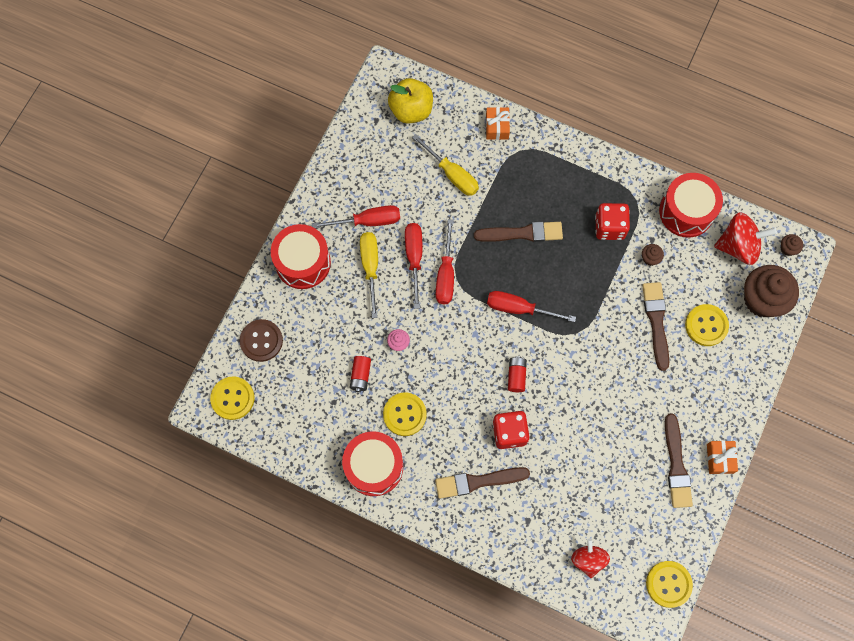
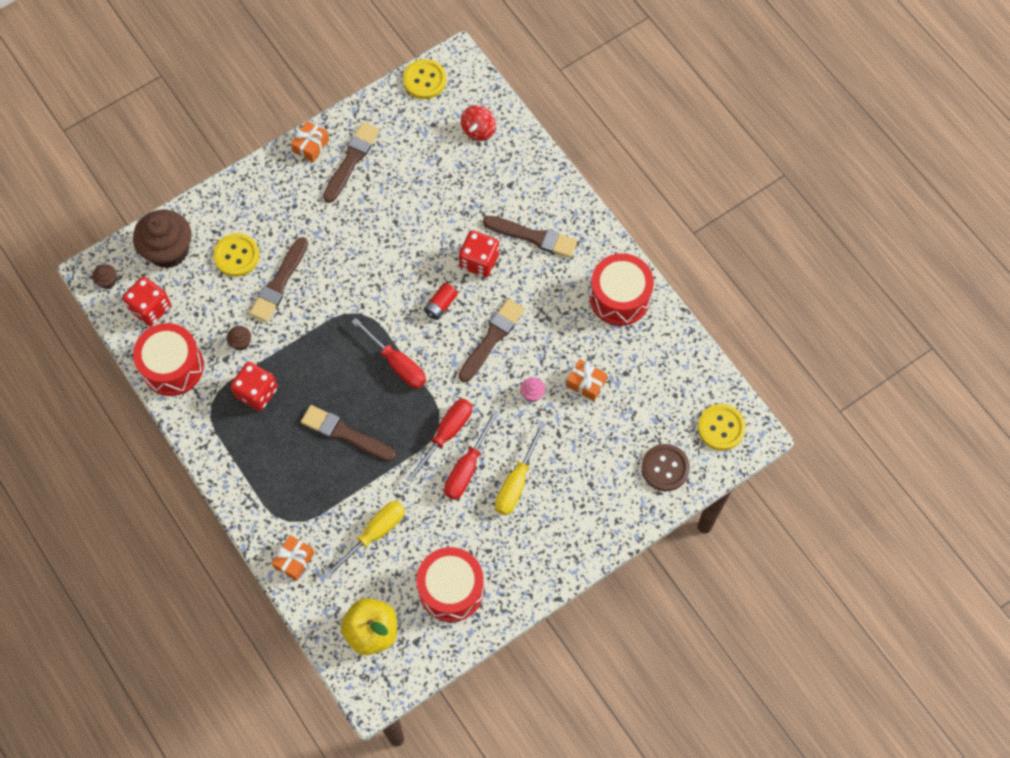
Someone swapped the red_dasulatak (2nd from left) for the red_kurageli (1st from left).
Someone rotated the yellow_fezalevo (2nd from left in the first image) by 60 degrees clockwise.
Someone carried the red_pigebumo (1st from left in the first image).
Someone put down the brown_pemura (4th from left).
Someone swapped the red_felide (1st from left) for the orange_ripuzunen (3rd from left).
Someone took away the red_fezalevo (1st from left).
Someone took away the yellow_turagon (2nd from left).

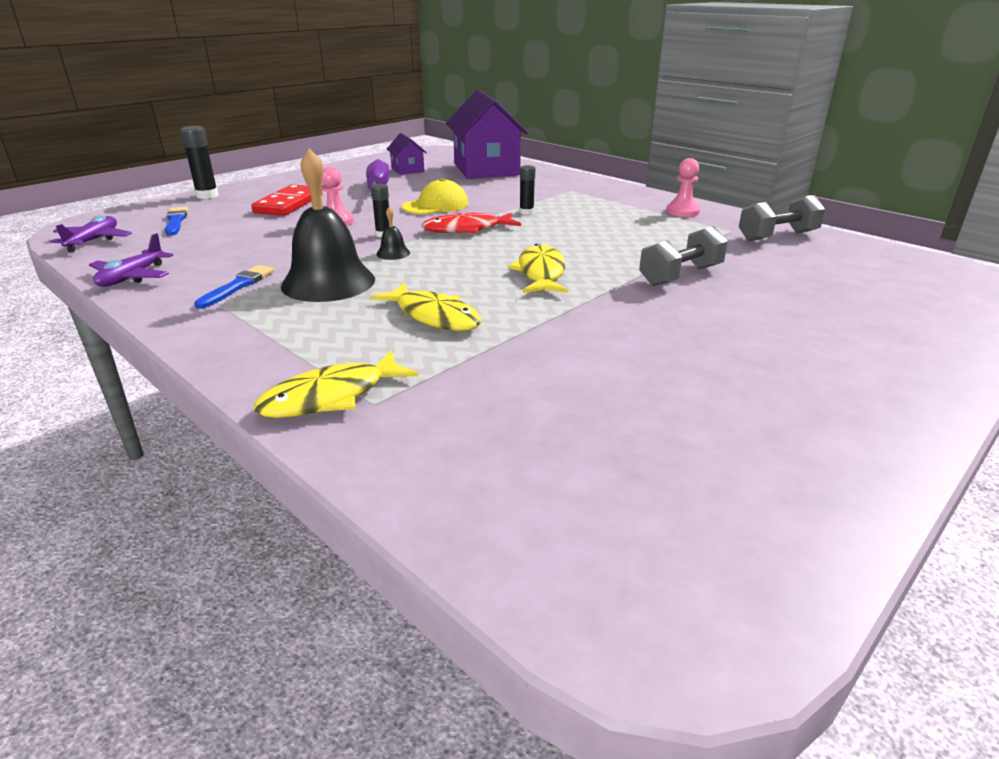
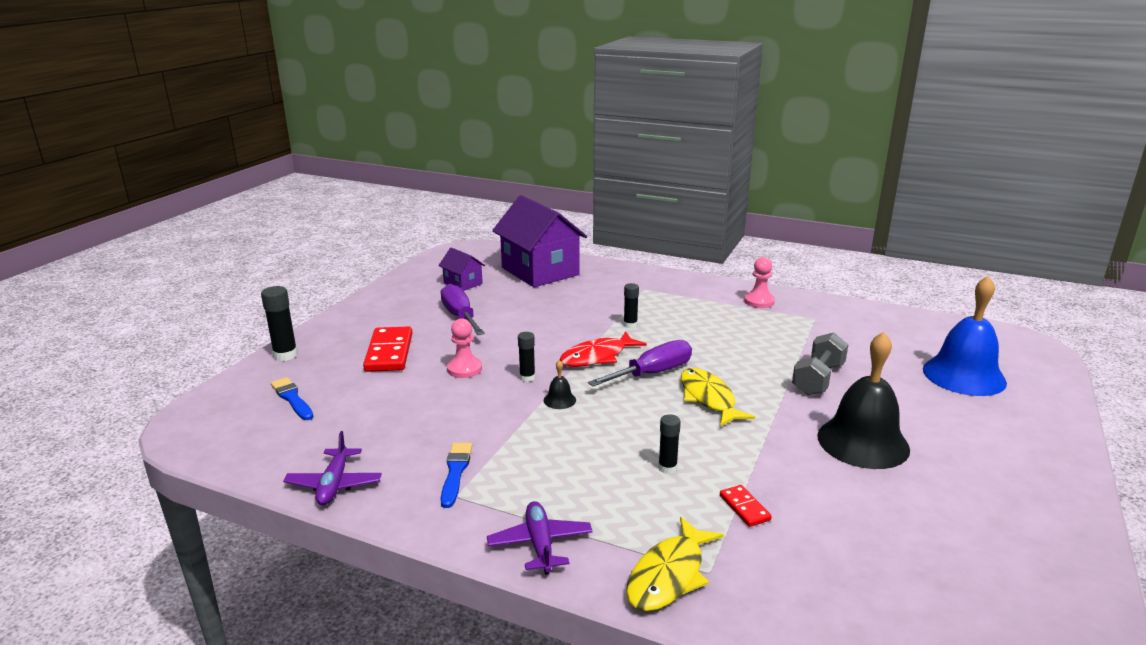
Someone carried the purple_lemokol (1st from left in the first image).
Someone put down the purple_fezalevo (2nd from left).
Someone swapped the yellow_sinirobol (2nd from left) for the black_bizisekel (4th from left).
Someone put down the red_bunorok (2nd from left).
Someone carried the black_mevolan (1st from left in the first image).
Someone put down the blue_mevolan.
Someone took away the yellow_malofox.
Someone took away the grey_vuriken (2nd from left).

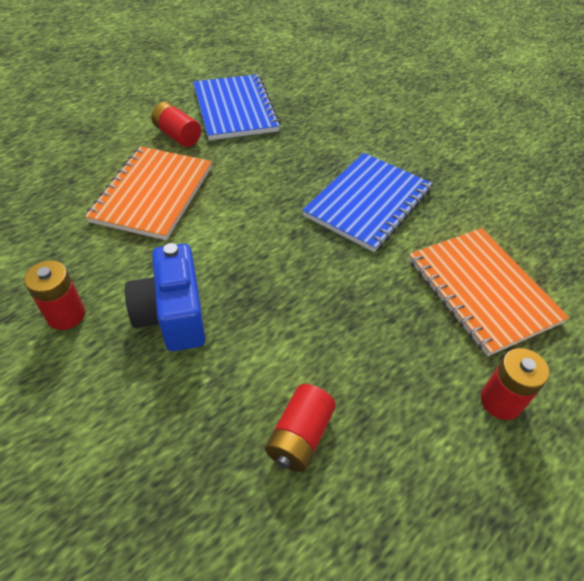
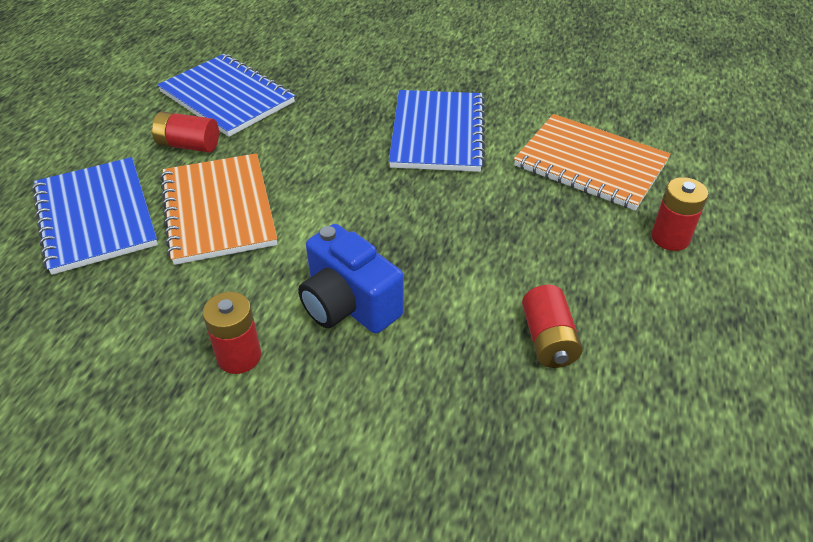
Someone put down the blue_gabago (1st from left).

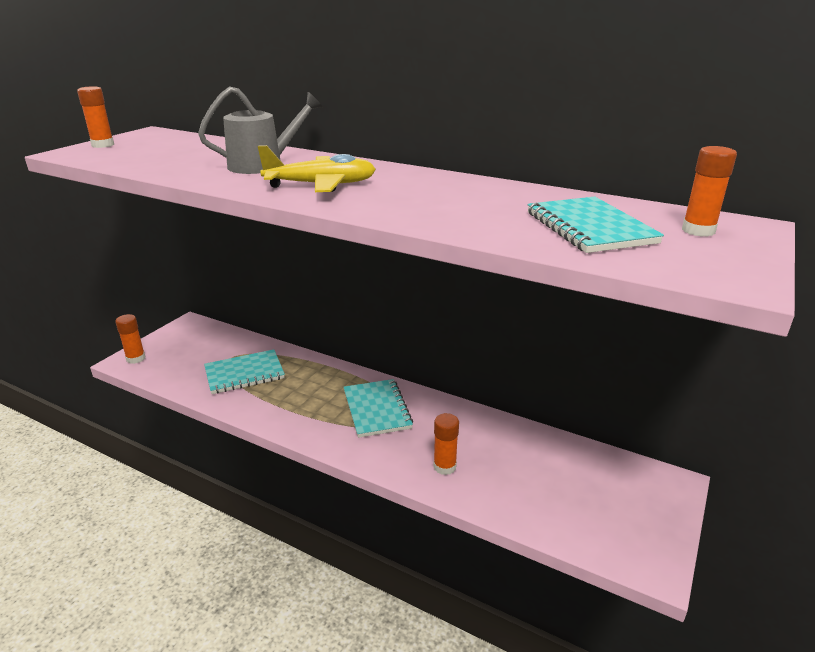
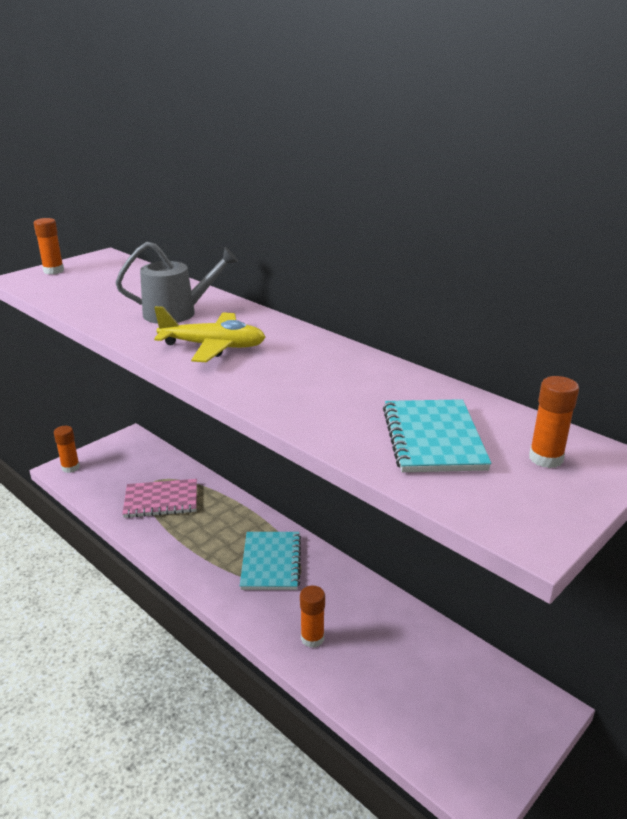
Someone repainted the turquoise_gabago (1st from left), which became the pink_gabago.

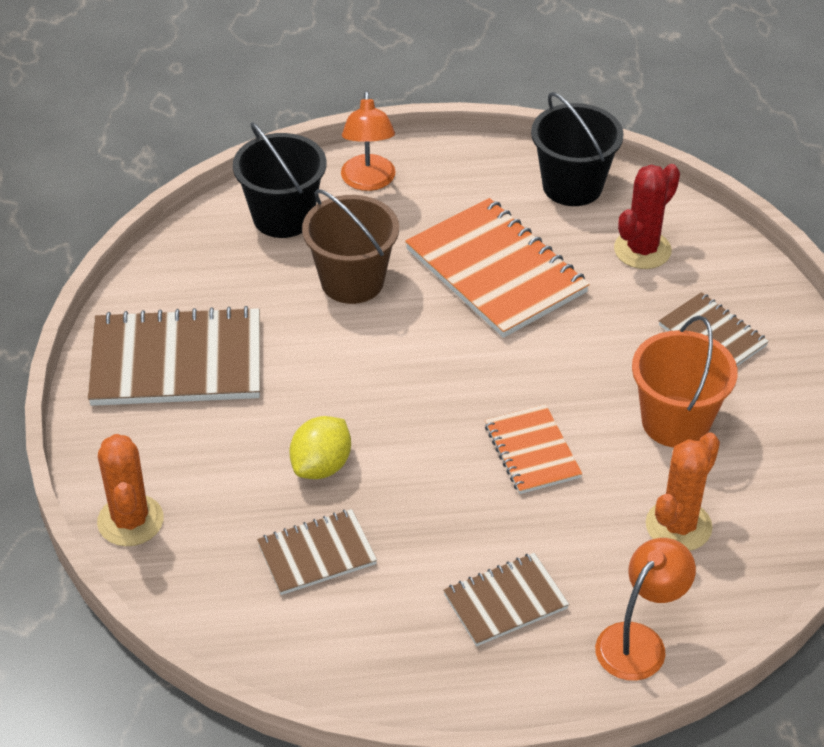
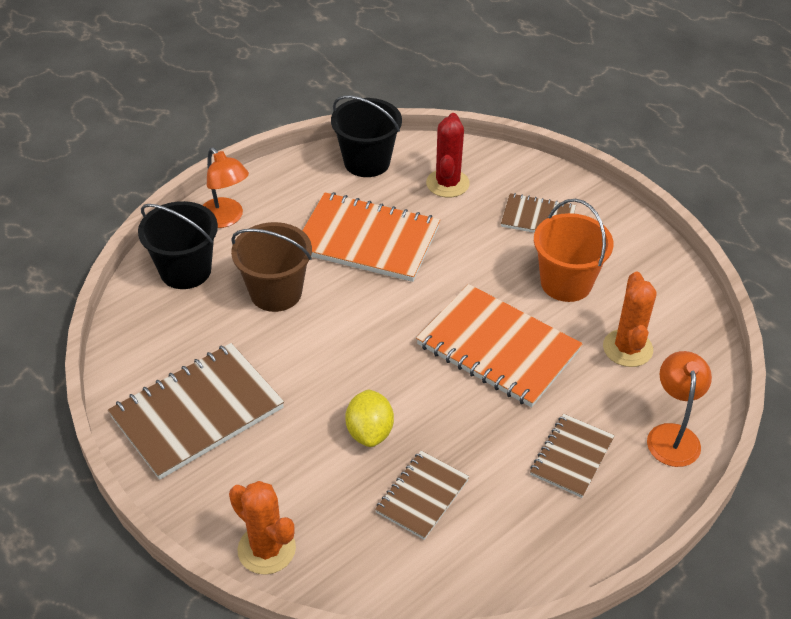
Someone scaled the orange_gabago (2nd from left) by 1.80.

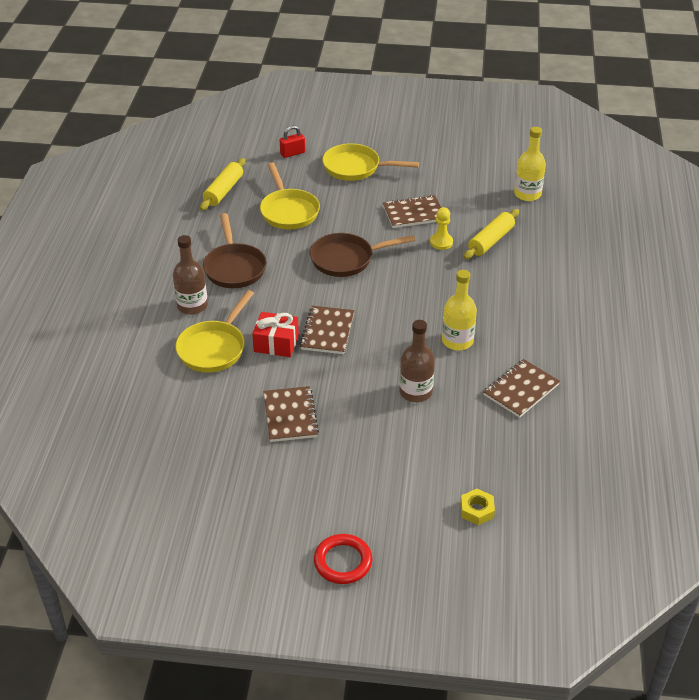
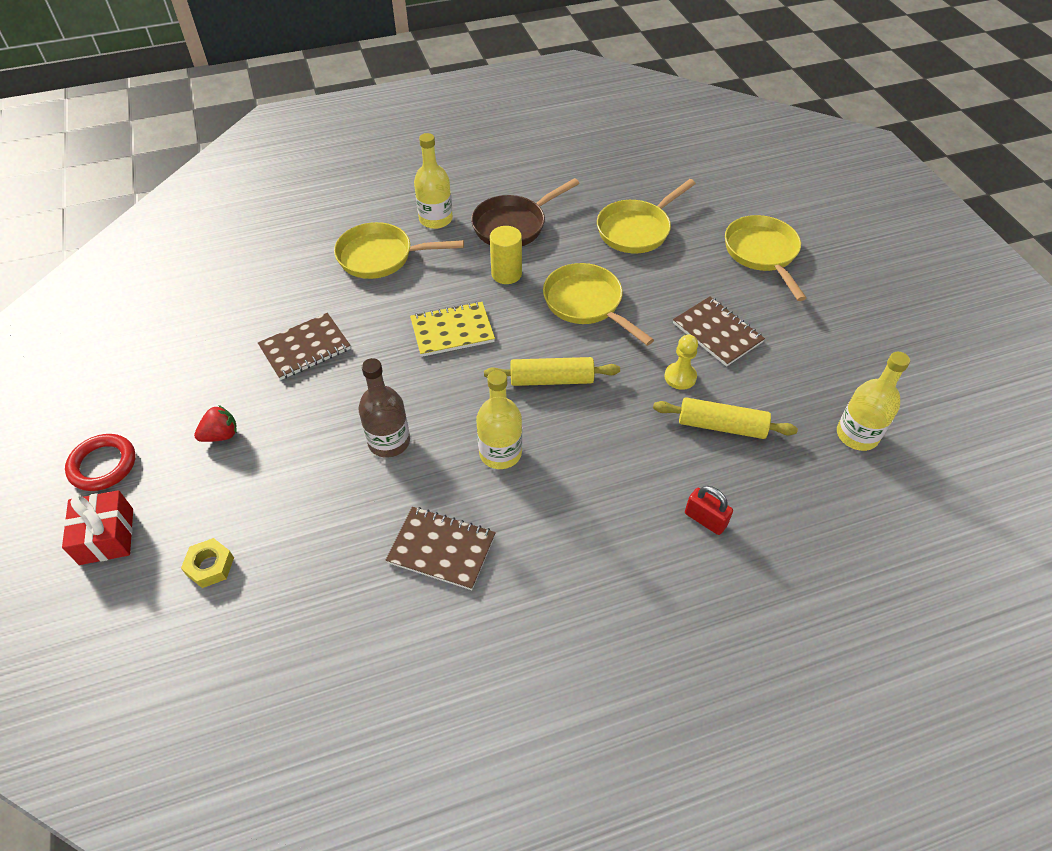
Someone carried the red_ripuzunen.
Someone put down the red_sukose.
Someone repainted the brown_gabago (2nd from left), which became the yellow_gabago.
Someone repainted the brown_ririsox (1st from left), which became the yellow_ririsox (1st from left).
Someone carried the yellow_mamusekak (1st from left).
Someone put down the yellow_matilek.
Someone repainted the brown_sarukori (2nd from left), which became the yellow_sarukori (2nd from left).
Someone carried the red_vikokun.

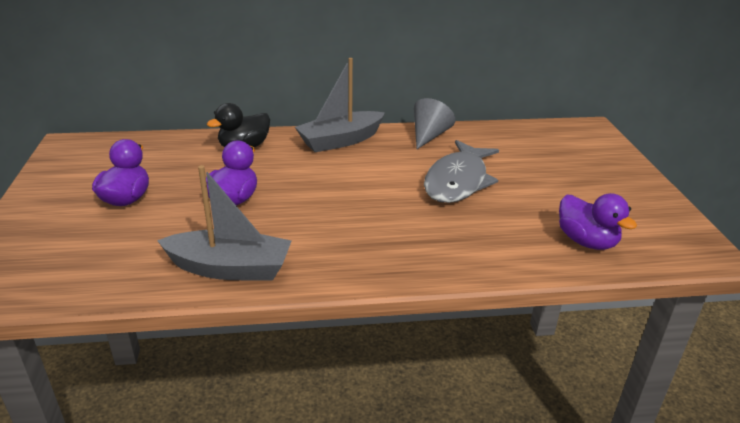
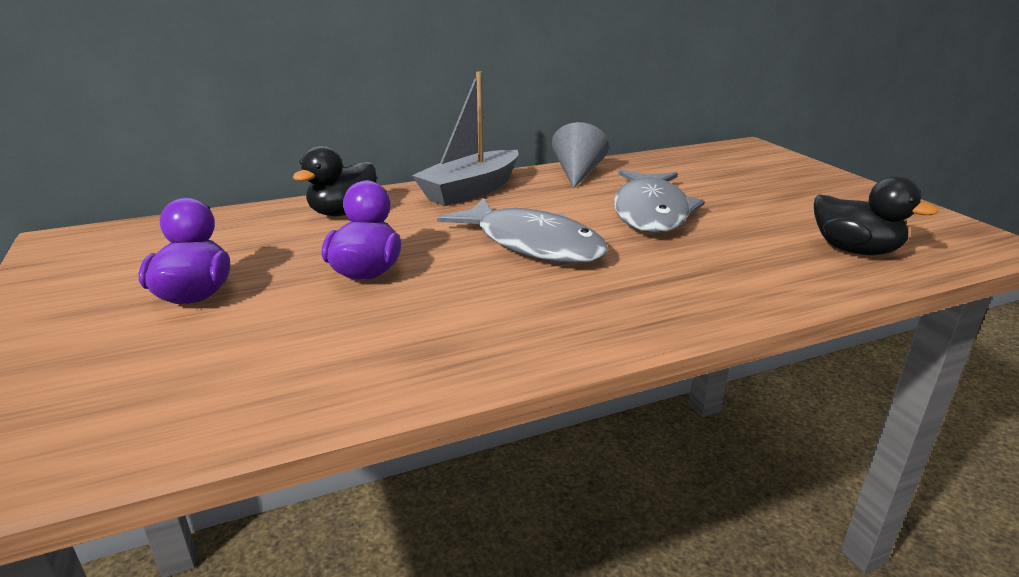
Someone put down the grey_sinirobol (1st from left).
Someone repainted the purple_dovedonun (3rd from left), which became the black_dovedonun (2nd from left).
Someone took away the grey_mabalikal (1st from left).

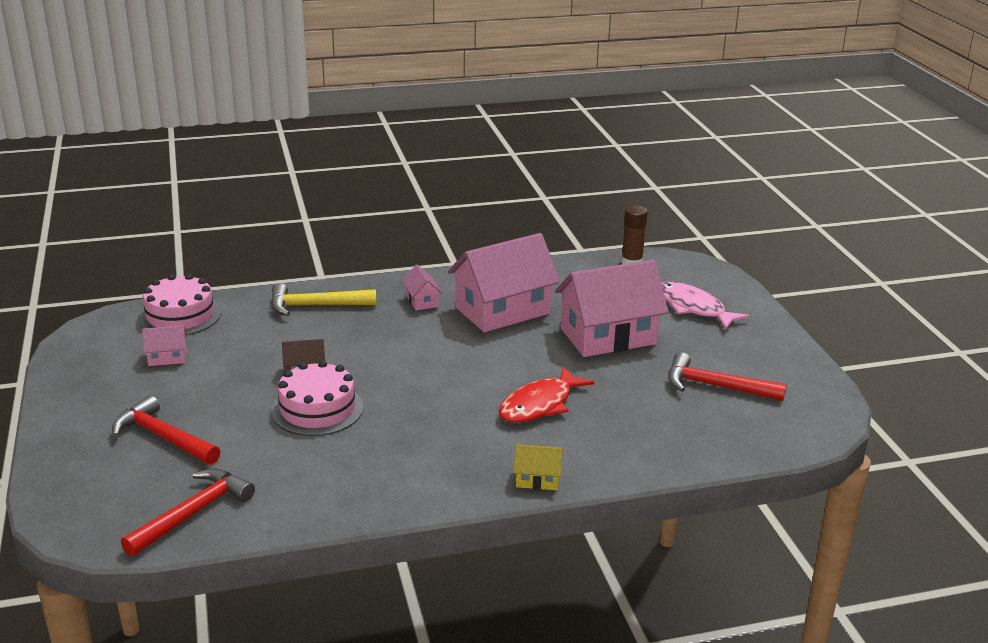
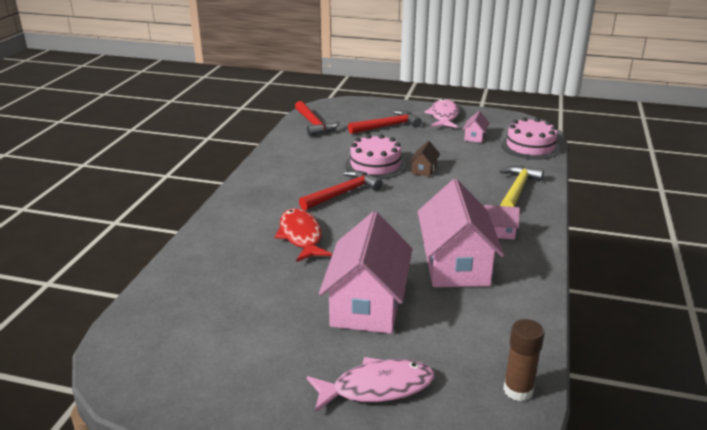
Someone carried the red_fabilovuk (3rd from left in the first image).
Someone put down the pink_sinirobol (2nd from left).
Someone took away the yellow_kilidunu.

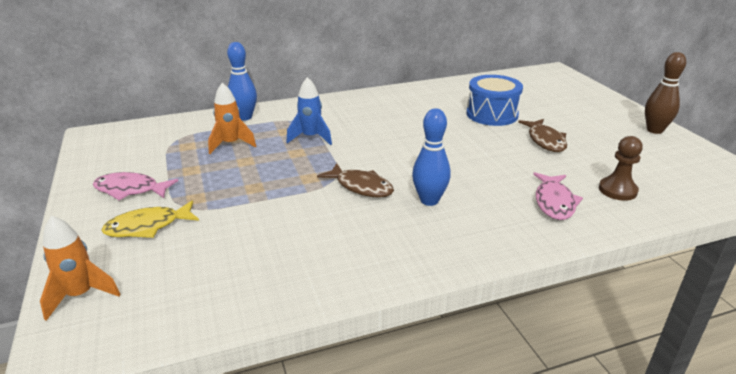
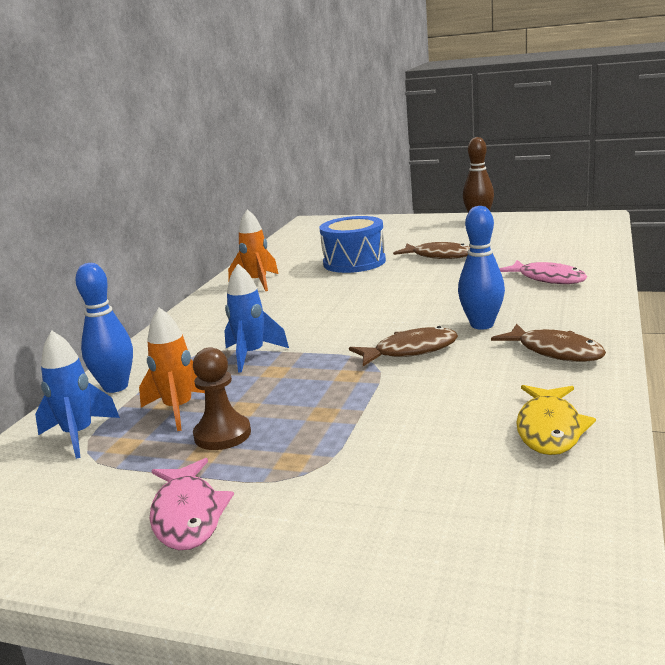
Someone put down the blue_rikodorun (1st from left).
Someone rotated the pink_sinirobol (1st from left) by 60 degrees counterclockwise.
Someone carried the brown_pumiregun.
Someone carried the orange_rikodorun (1st from left in the first image).
Someone put down the brown_sinirobol (3rd from left).
Someone carried the yellow_sinirobol.

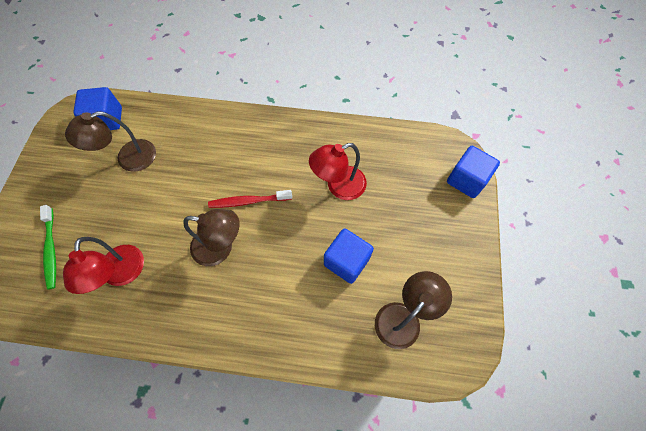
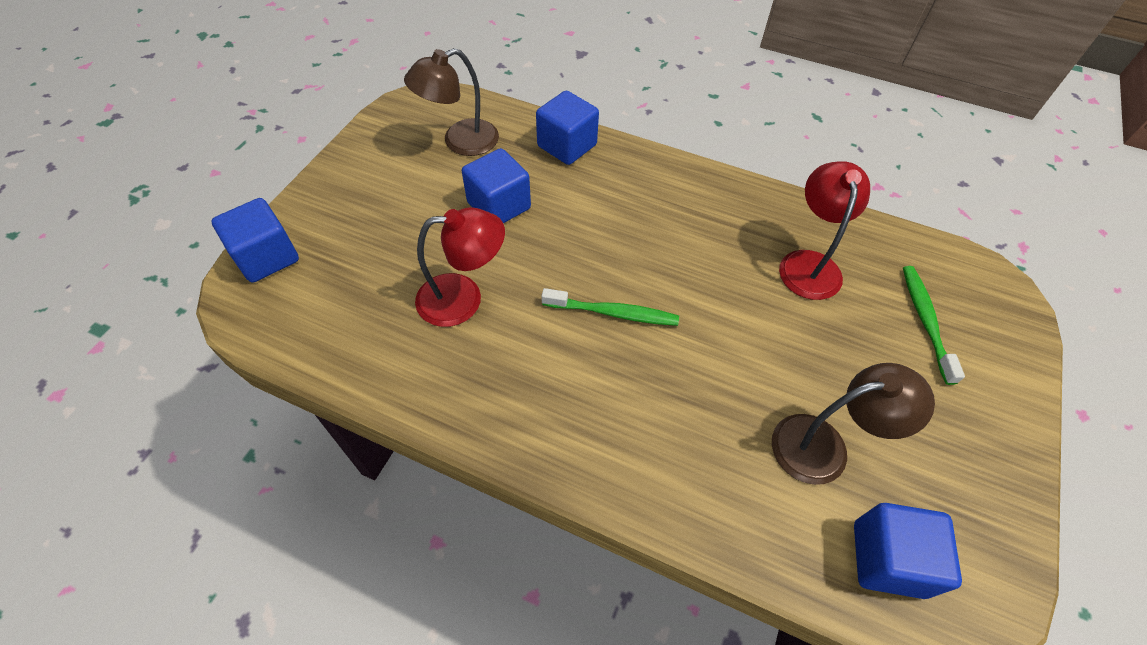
Someone put down the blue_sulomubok (3rd from left).
Someone repainted the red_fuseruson, which became the green_fuseruson (1st from left).
Someone took away the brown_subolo (2nd from left).

